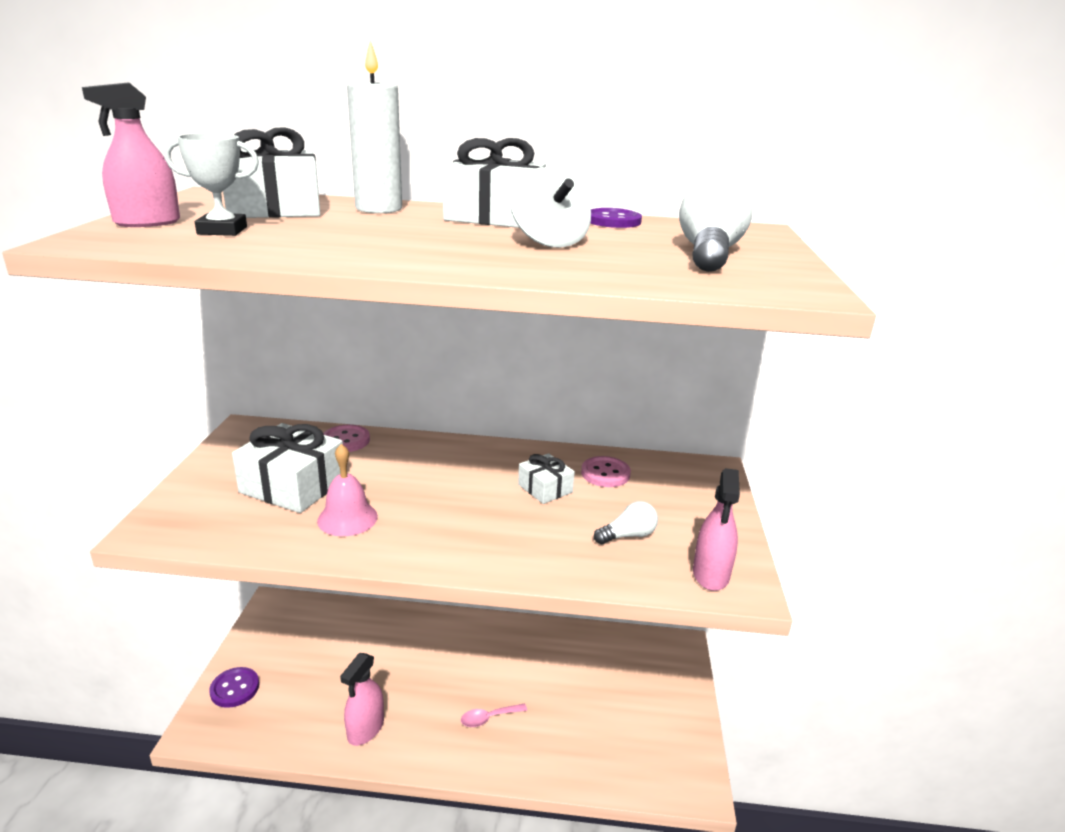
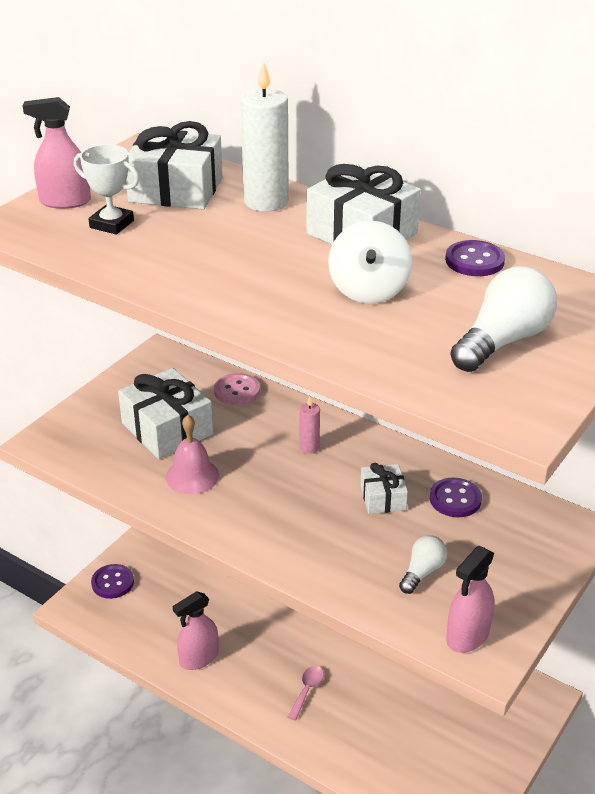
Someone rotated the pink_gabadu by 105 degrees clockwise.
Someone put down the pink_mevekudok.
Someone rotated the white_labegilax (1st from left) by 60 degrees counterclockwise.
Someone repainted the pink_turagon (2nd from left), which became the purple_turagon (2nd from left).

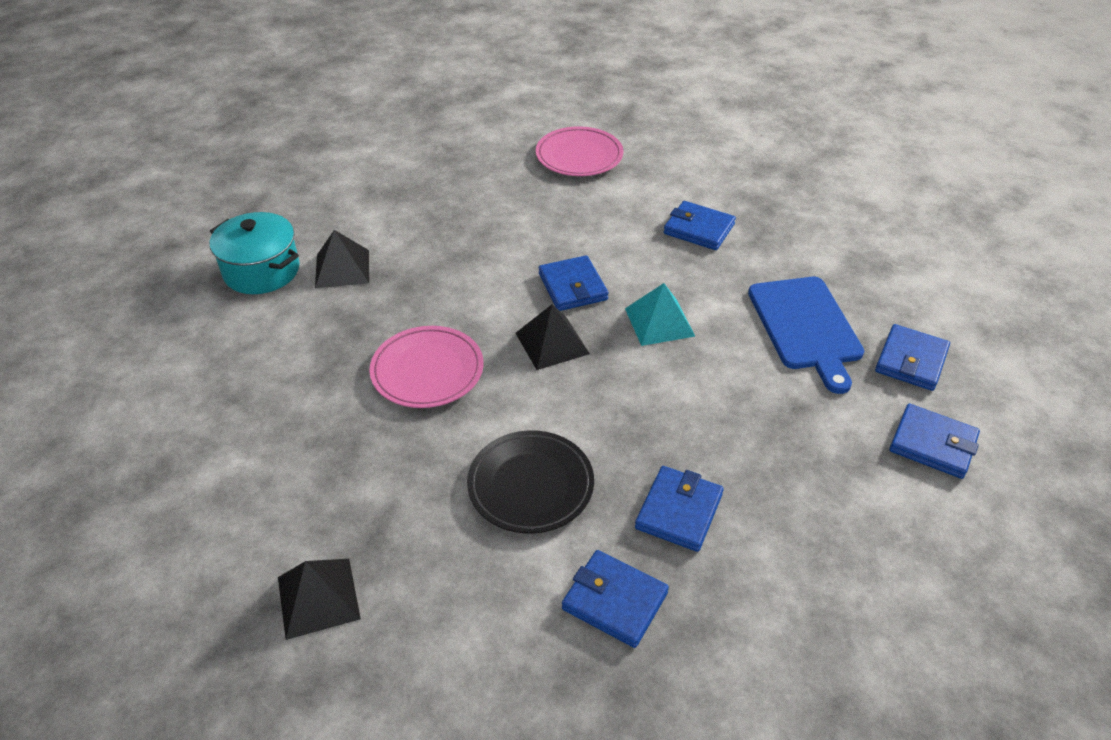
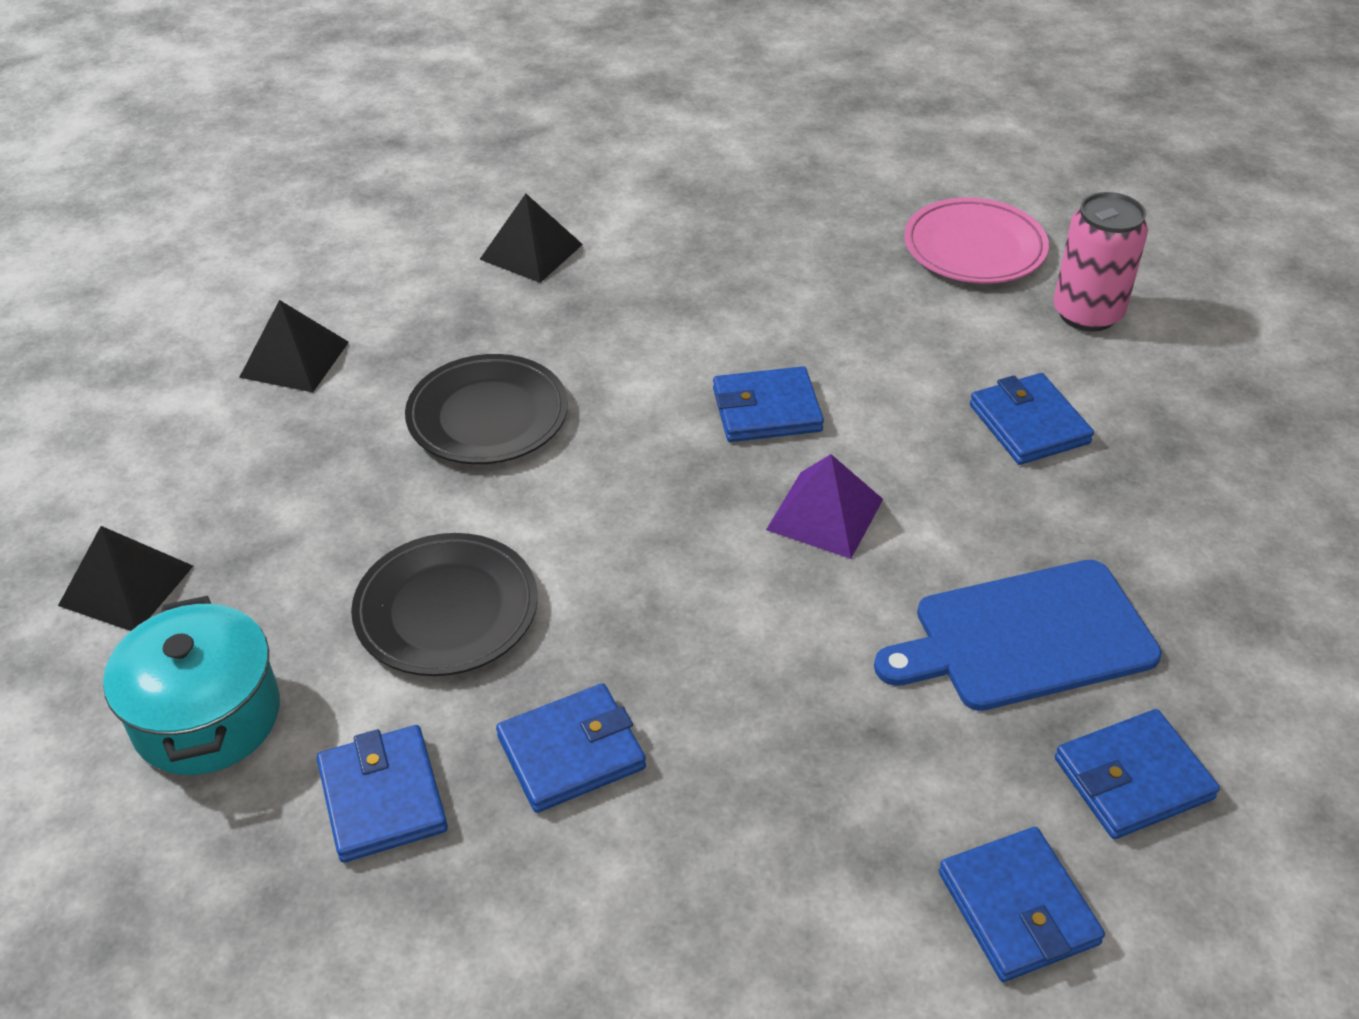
Someone carried the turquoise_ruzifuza.
Someone carried the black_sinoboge (3rd from left in the first image).
Someone repainted the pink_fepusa (1st from left), which became the black_fepusa (2nd from left).
Someone rotated the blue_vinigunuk (1st from left in the first image) by 60 degrees clockwise.
Someone repainted the turquoise_sinoboge, which became the purple_sinoboge.
Someone rotated the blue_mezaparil by 45 degrees clockwise.
Someone put down the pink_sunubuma.

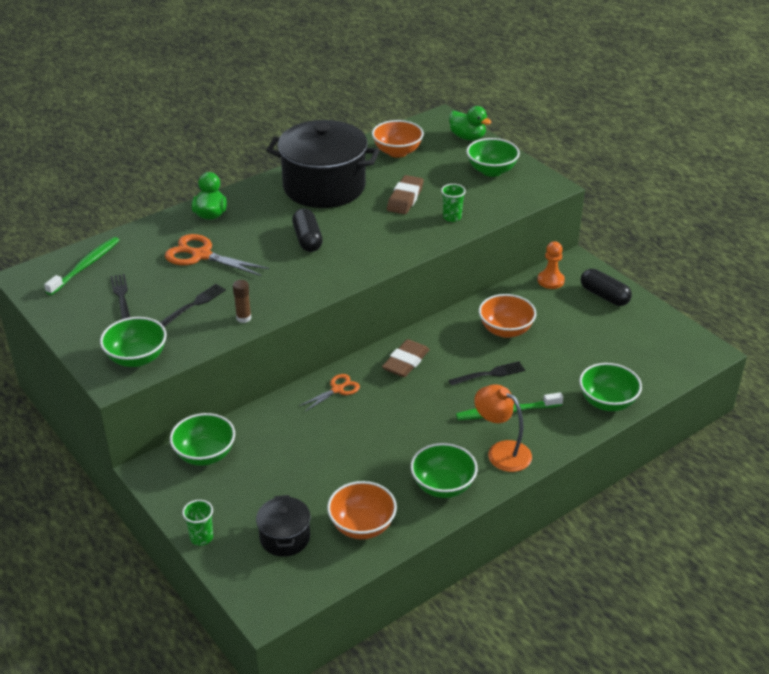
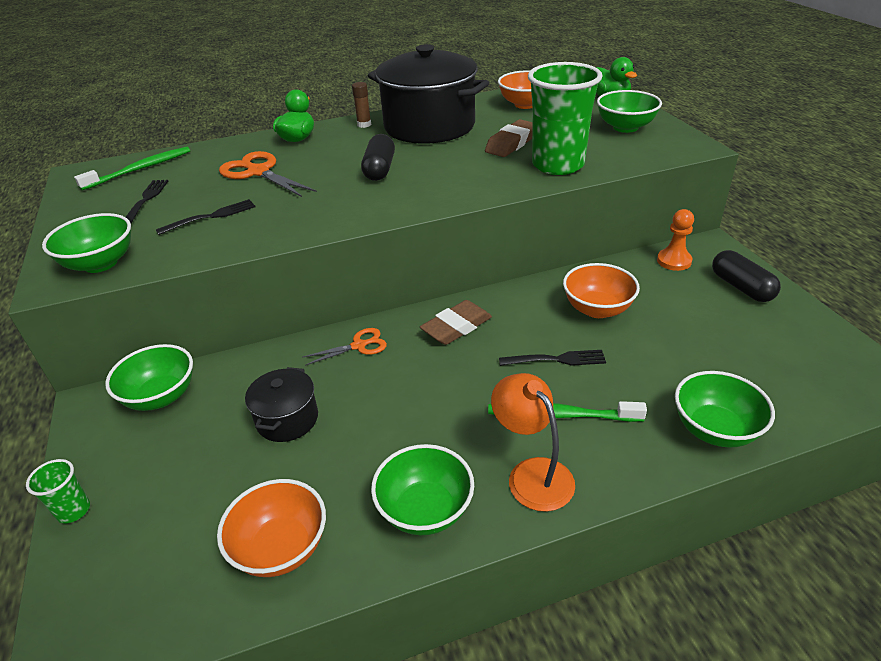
Someone carried the black_ruzifuza (1st from left).
Someone carried the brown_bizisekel.
Someone scaled the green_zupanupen (2nd from left) by 2.28.

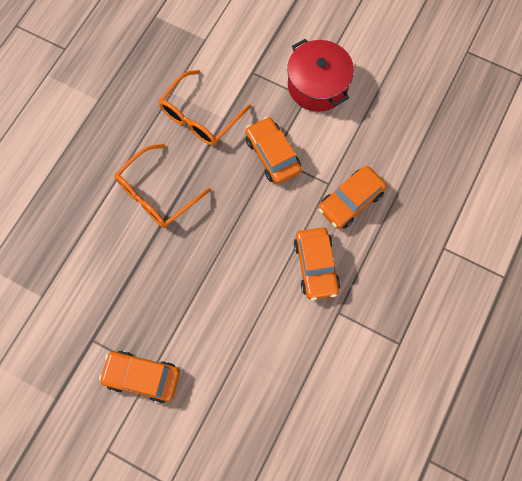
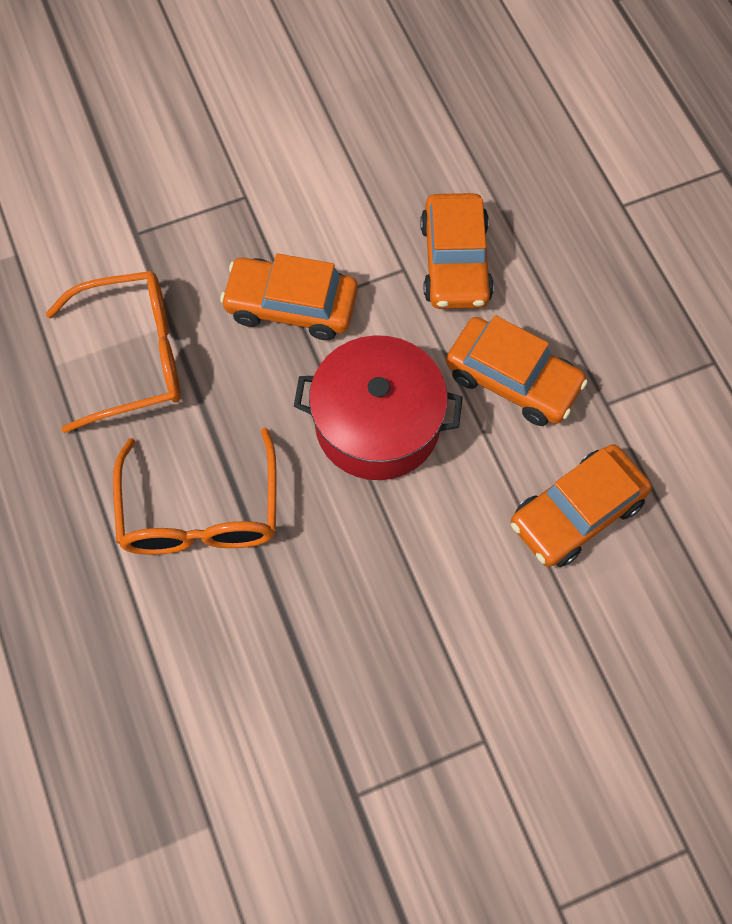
Someone rotated the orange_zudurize (2nd from left in the first image) by 90 degrees counterclockwise.
Someone carried the red_ruzifuza.
Someone carried the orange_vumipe (1st from left in the first image).

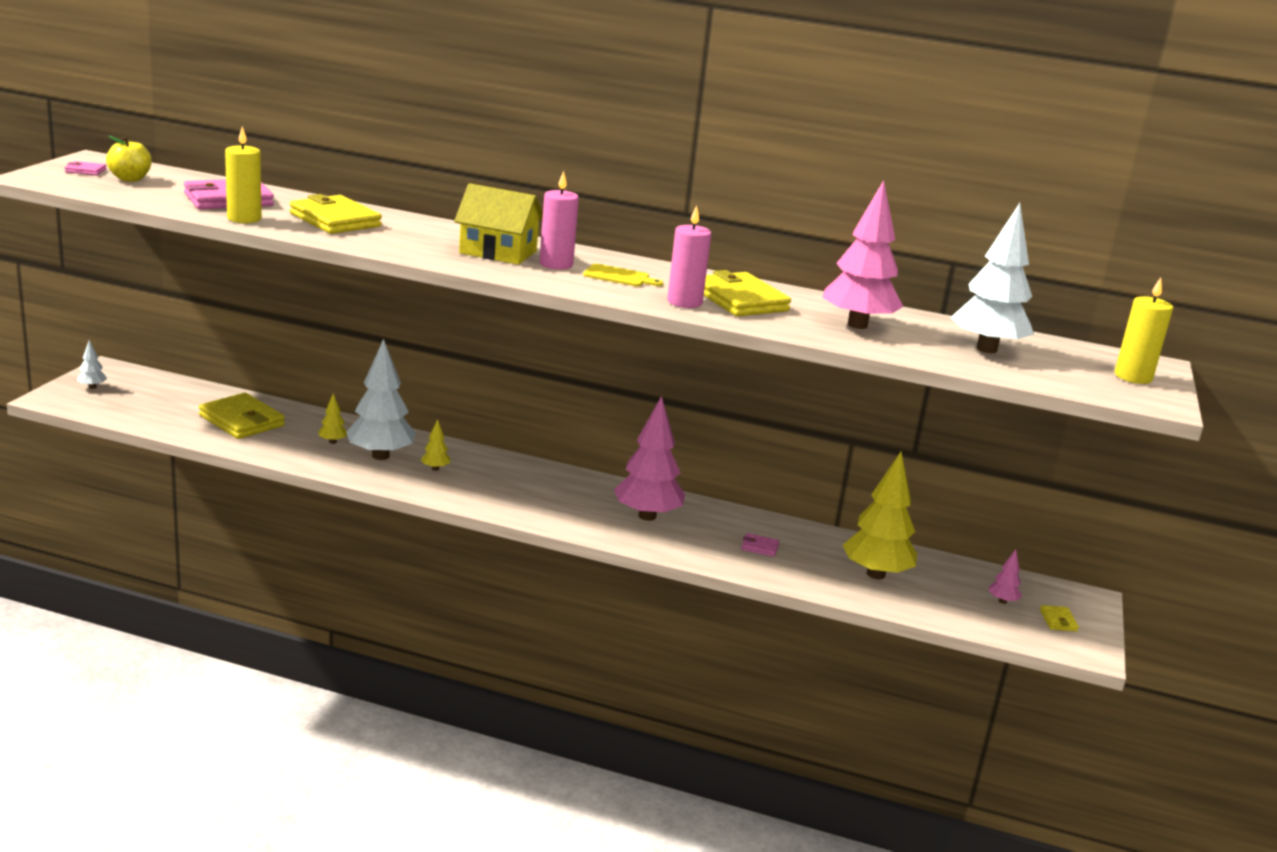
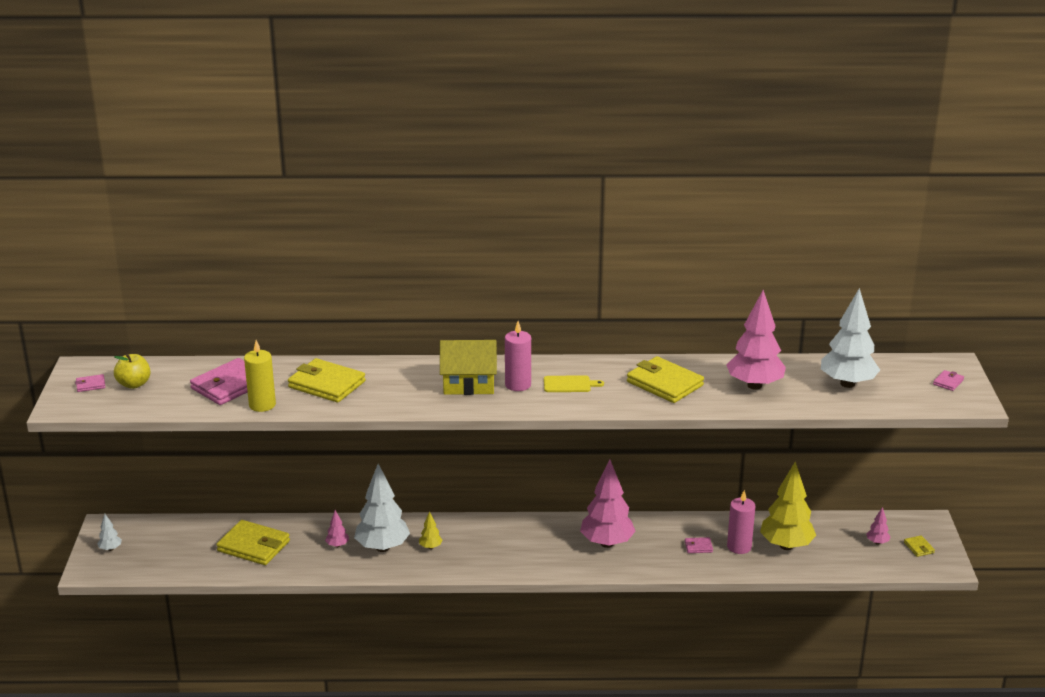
Someone repainted the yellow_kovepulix (1st from left), which became the pink_kovepulix (1st from left).
Someone carried the pink_mevekudok (2nd from left).
Someone swapped the yellow_mevekudok (2nd from left) for the pink_vinigunuk (4th from left).

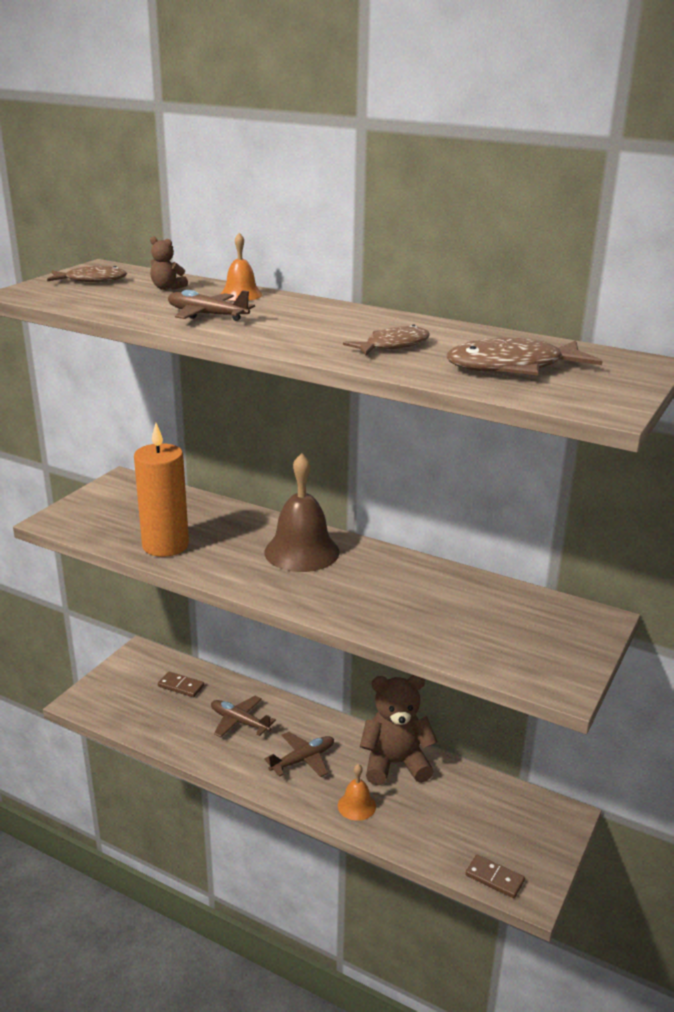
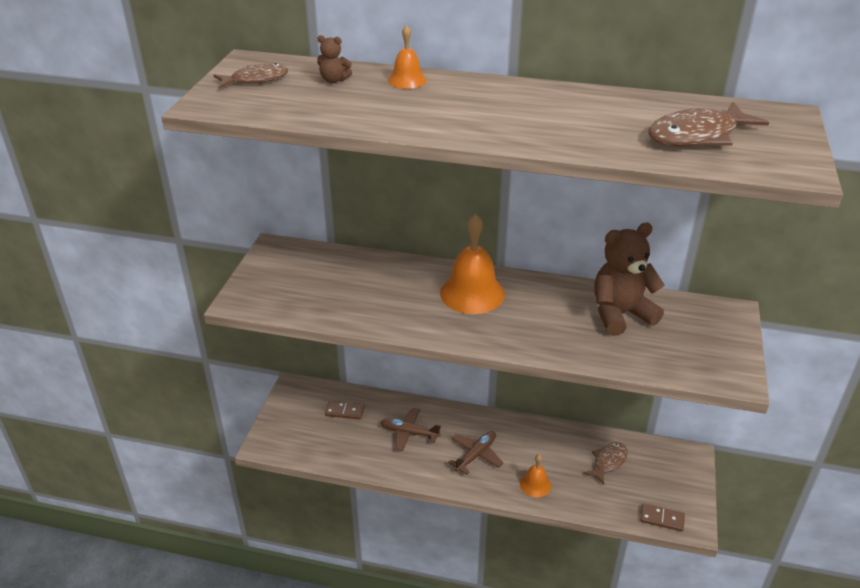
Someone repainted the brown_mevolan, which became the orange_mevolan (2nd from left).
Someone carried the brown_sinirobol (2nd from left).
Someone carried the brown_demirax (2nd from left).
Someone took away the orange_mevekudok.
Someone took away the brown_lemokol (1st from left).

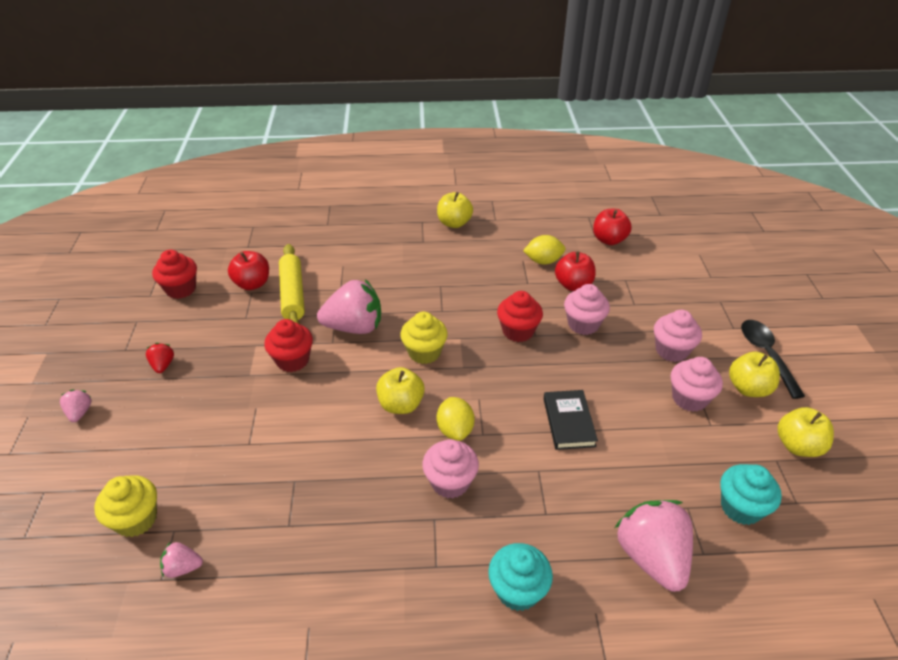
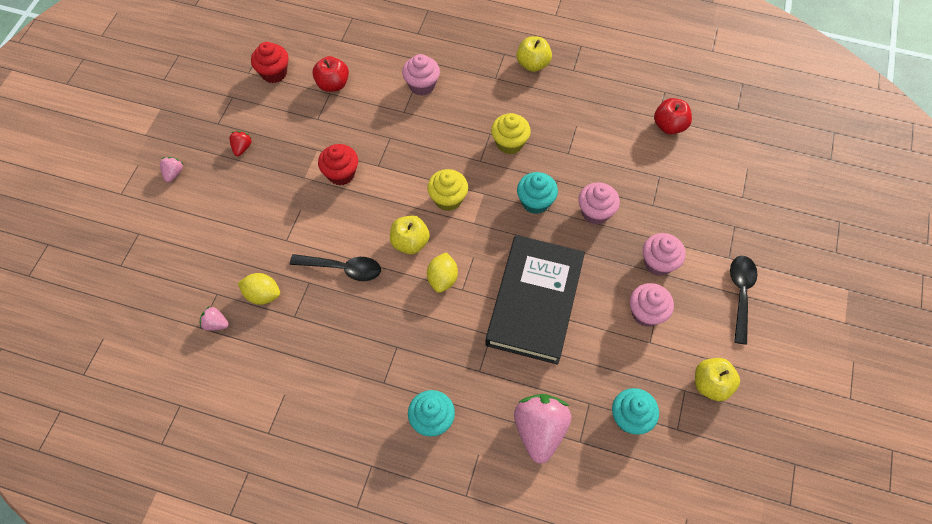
Someone carried the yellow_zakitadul (2nd from left in the first image).
Someone put down the black_gabadu (1st from left).
Someone carried the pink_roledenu (1st from left).
Someone scaled the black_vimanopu by 2.14.
Someone carried the yellow_roledenu (1st from left in the first image).
Someone repainted the red_roledenu (3rd from left), which became the turquoise_roledenu (2nd from left).
Someone took away the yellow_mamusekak.
Someone took away the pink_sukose (3rd from left).
Someone took away the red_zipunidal (2nd from left).
Someone took away the yellow_zipunidal (3rd from left).

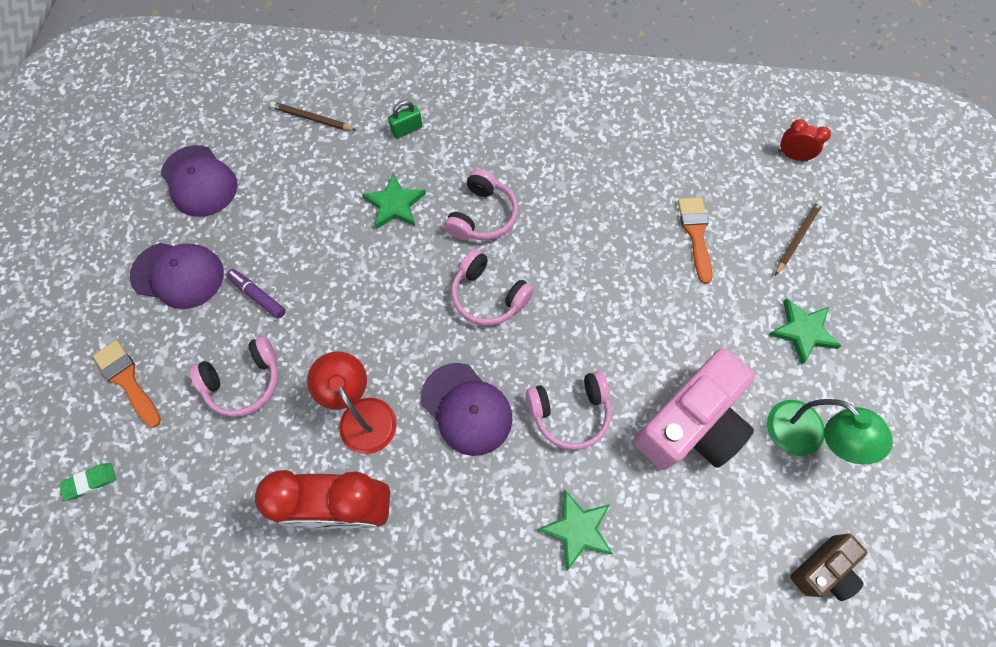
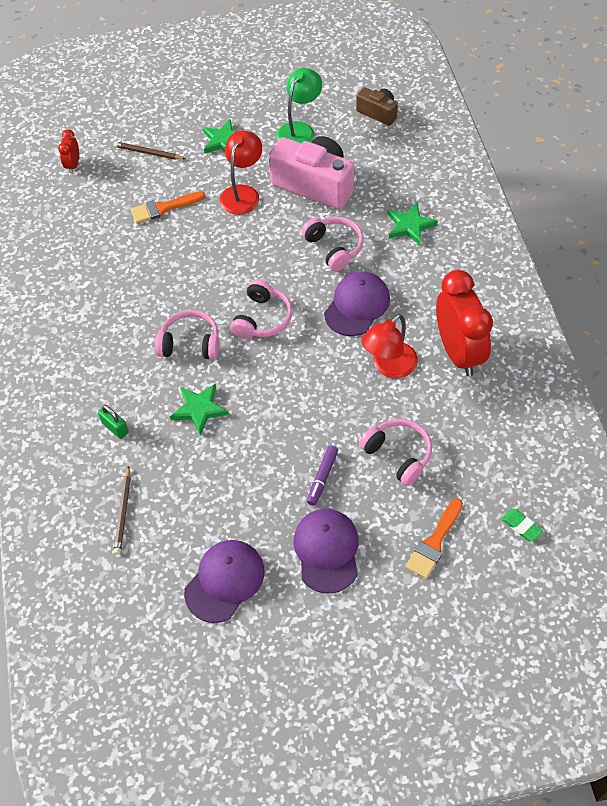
Someone put down the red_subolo (1st from left).

